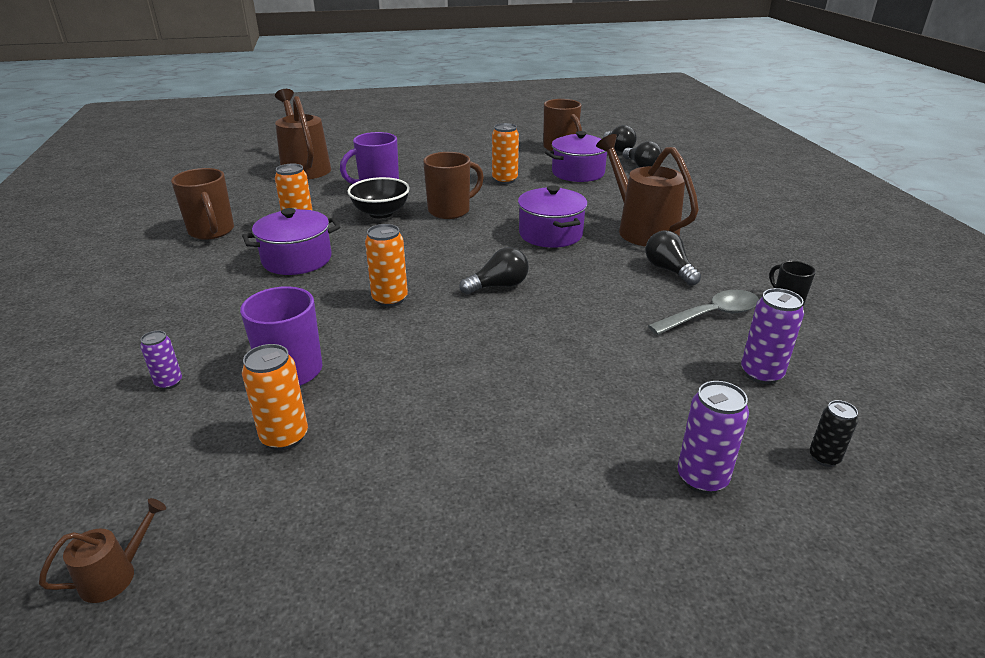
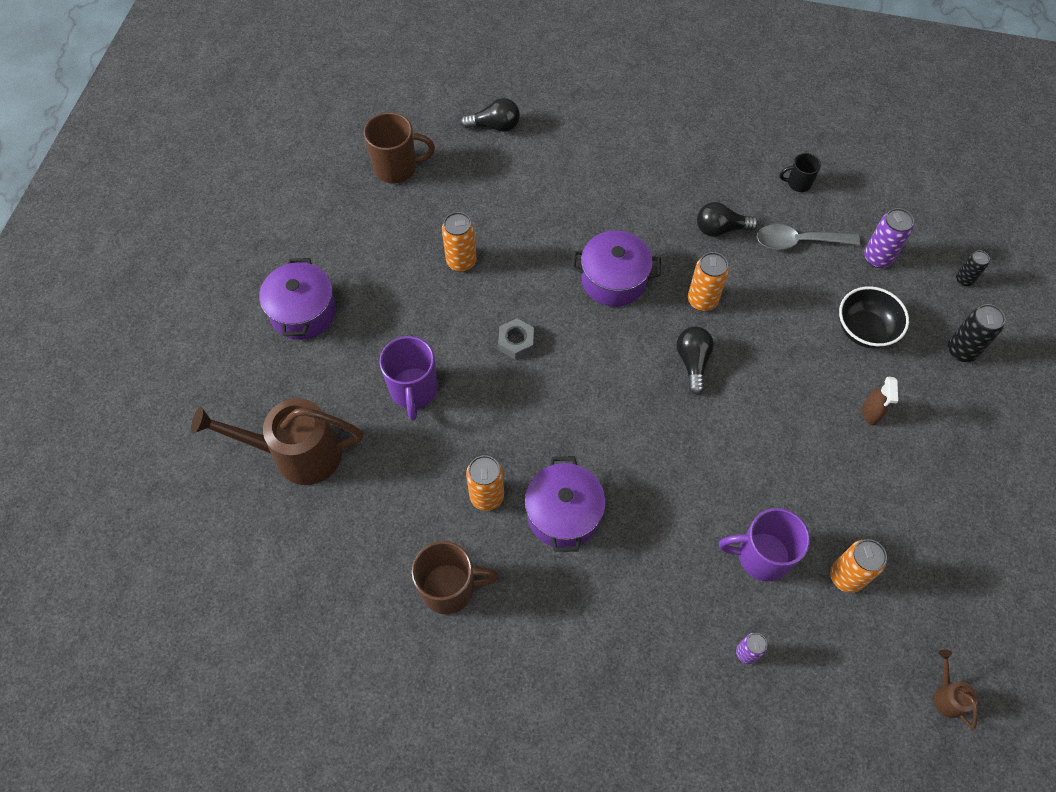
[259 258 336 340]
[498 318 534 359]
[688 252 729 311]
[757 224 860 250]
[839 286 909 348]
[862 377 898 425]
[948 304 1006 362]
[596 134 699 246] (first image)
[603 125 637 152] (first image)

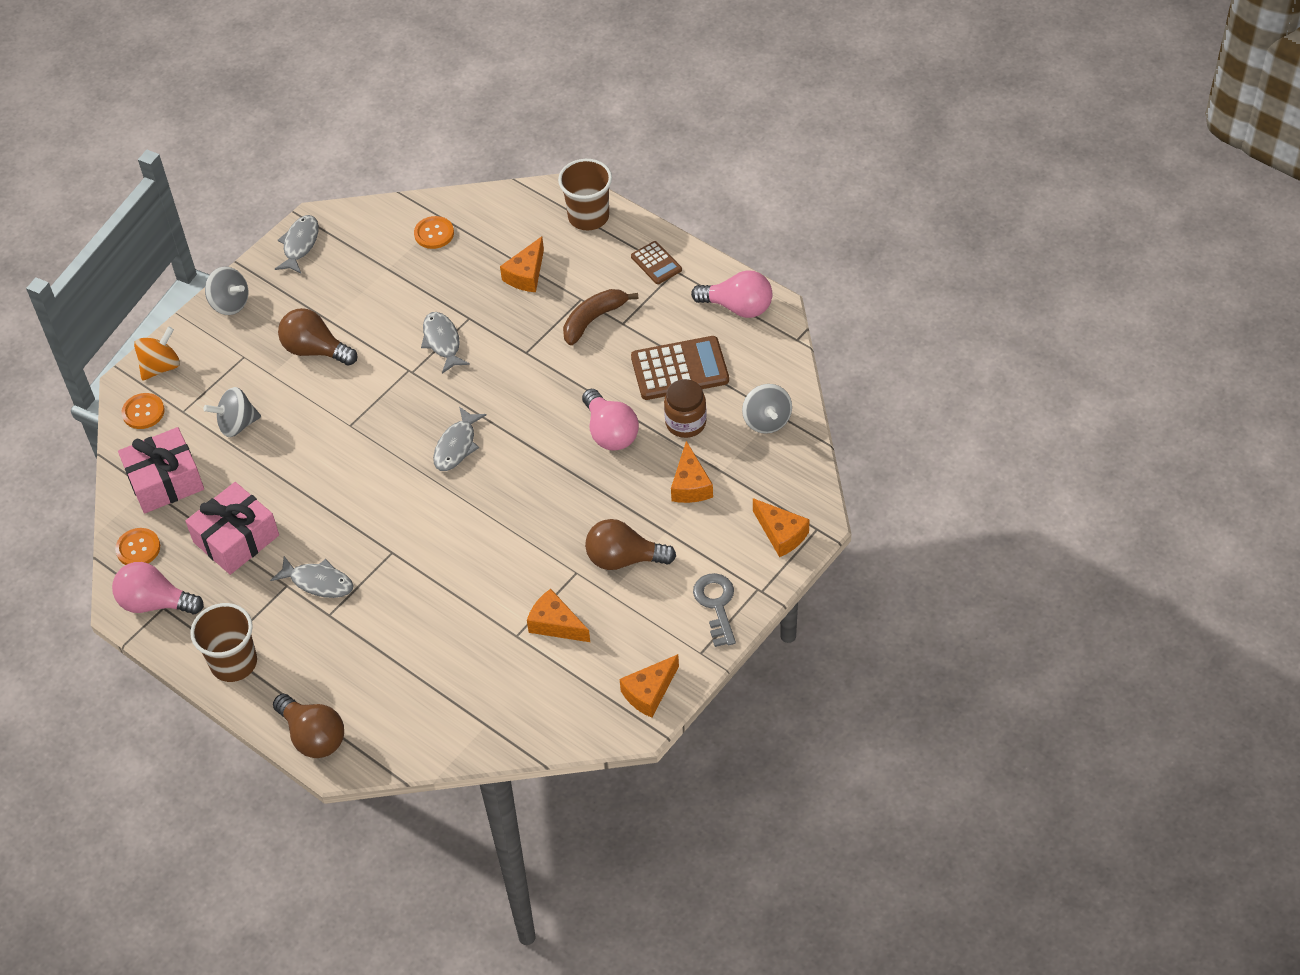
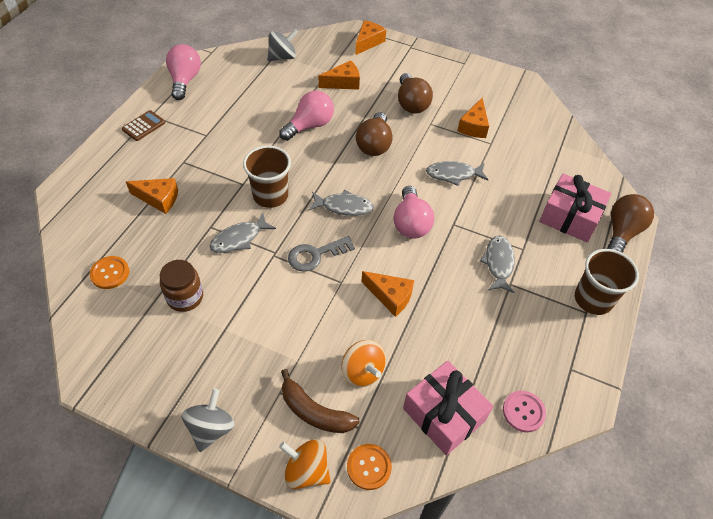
[160 260 203 312]
[243 146 291 208]
[281 369 360 433]
[288 236 355 272]
[342 340 386 387]
[356 112 393 156]
[361 271 414 317]
[393 186 434 239]
[426 161 488 186]
[503 391 546 432]
[539 173 611 242]
[631 336 729 400] (first image)

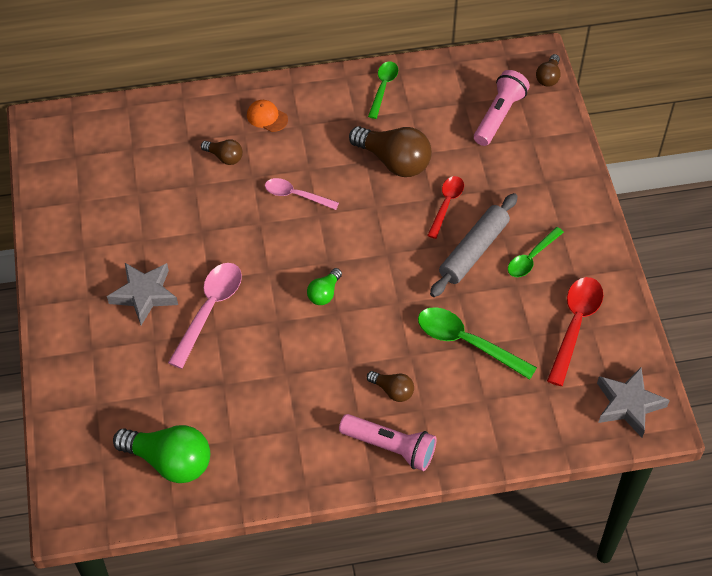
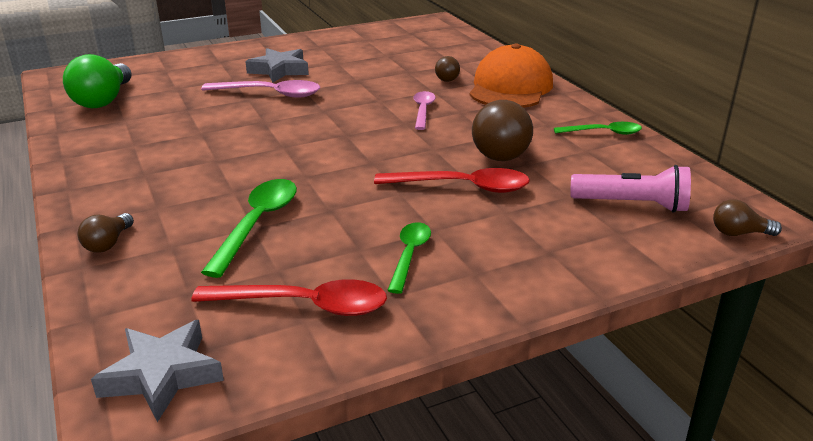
[78 213 134 253]
[374 168 530 193]
[387 222 431 294]
[469 44 553 108]
[307 268 342 305] (first image)
[339 414 437 471] (first image)
[430 193 518 297] (first image)

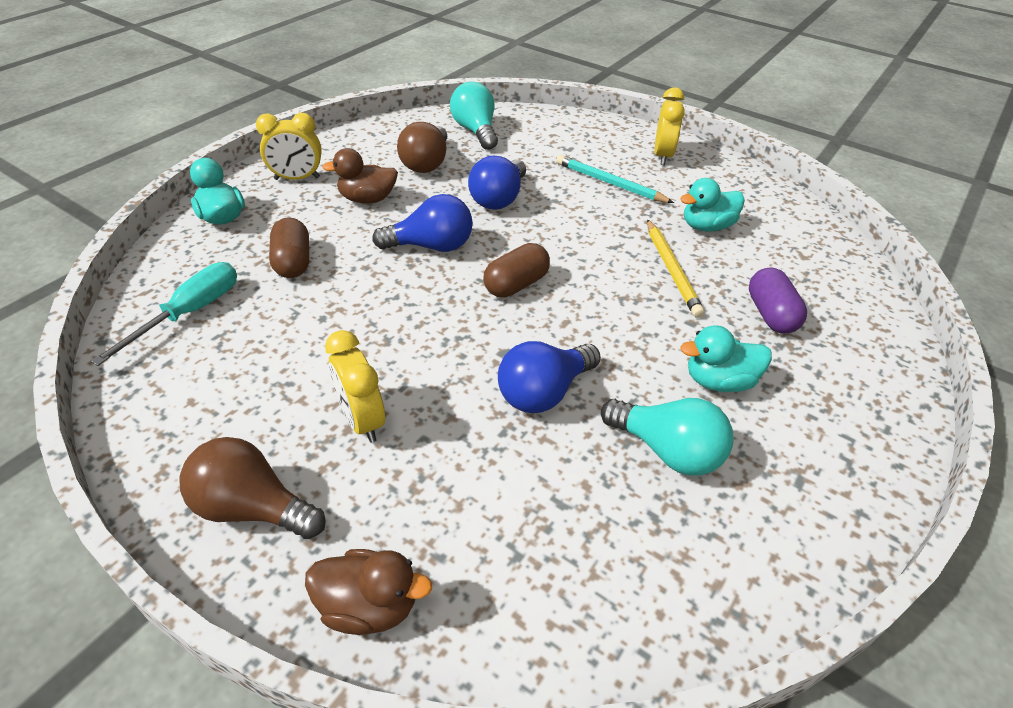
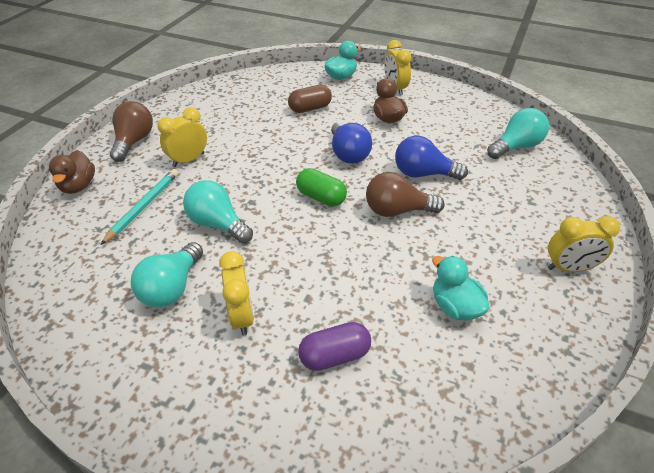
[100 169 178 245]
[183 180 253 243]
[219 251 254 335]
[296 168 347 207]
[366 172 445 217]
[91 262 237 366] (first image)
[647 219 705 318] (first image)

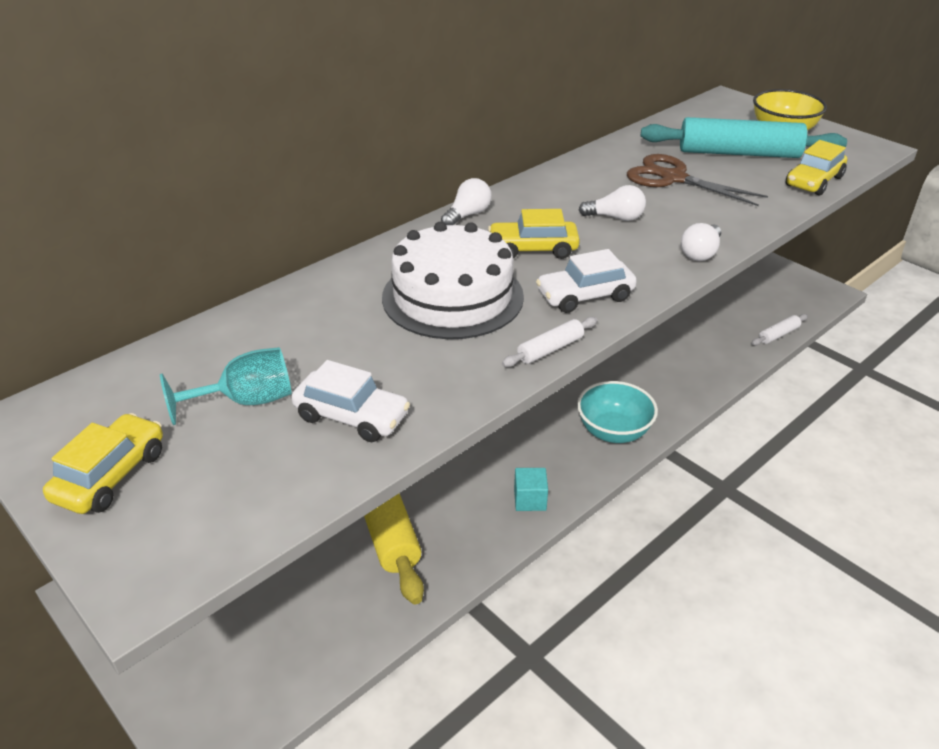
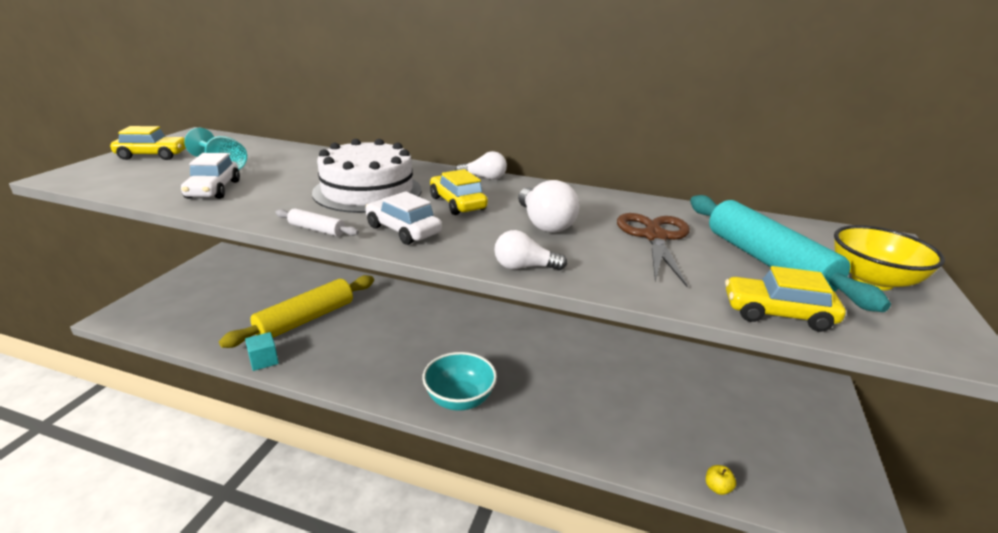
[245 332 279 371]
[518 180 580 233]
[706 465 736 495]

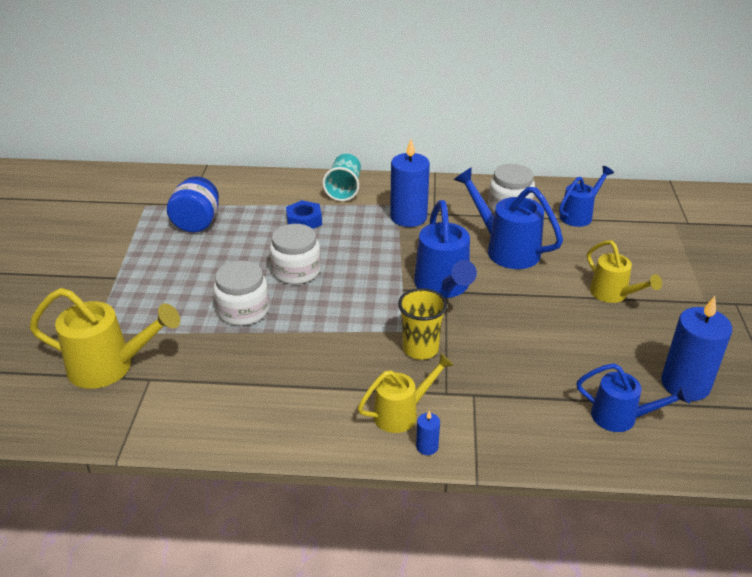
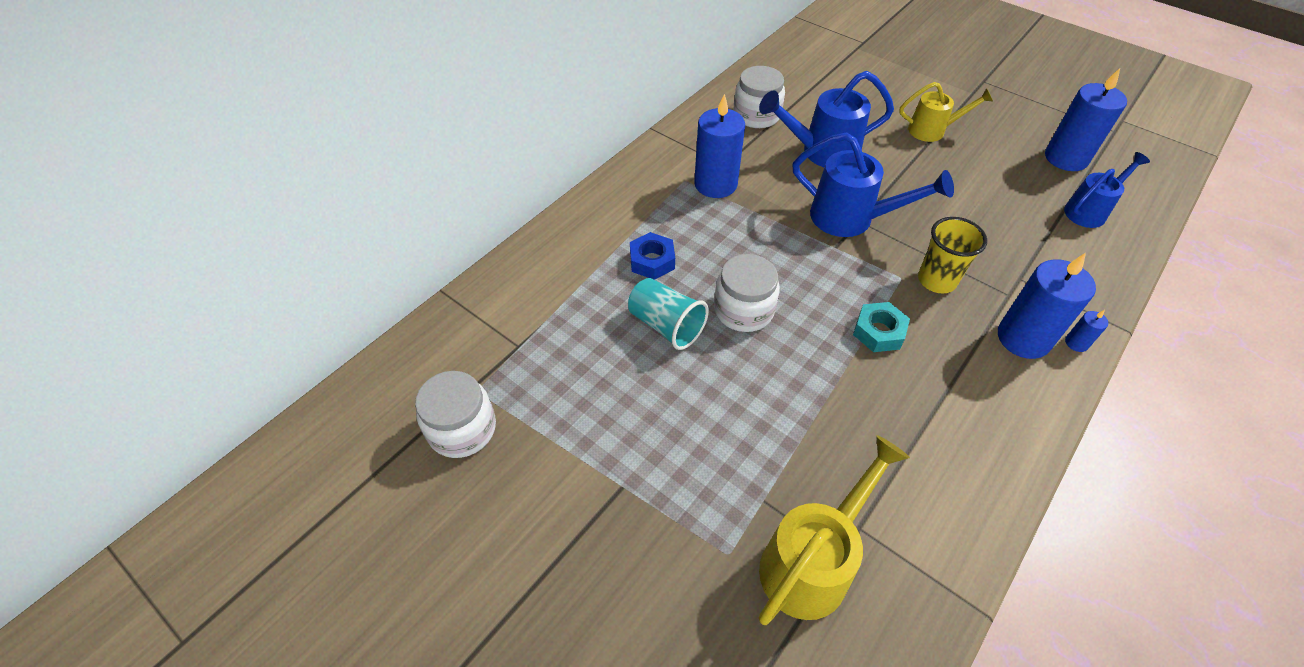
[415 371 496 458]
[628 278 709 350]
[853 302 910 352]
[998 253 1096 359]
[167 176 219 232] (first image)
[559 166 614 227] (first image)

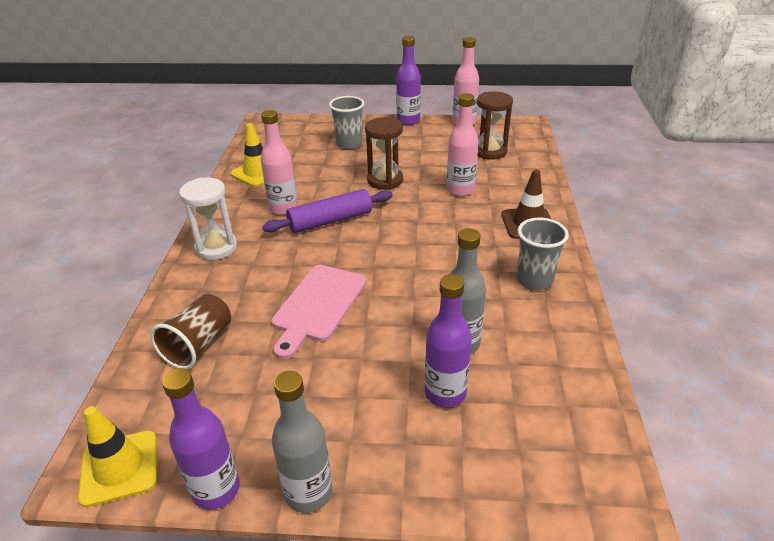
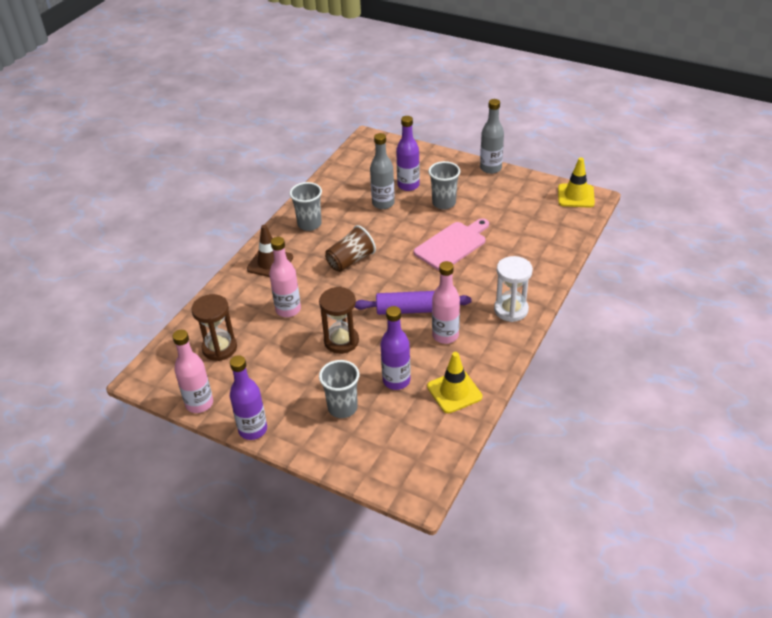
[325 225 376 272]
[380 306 411 390]
[428 161 460 209]

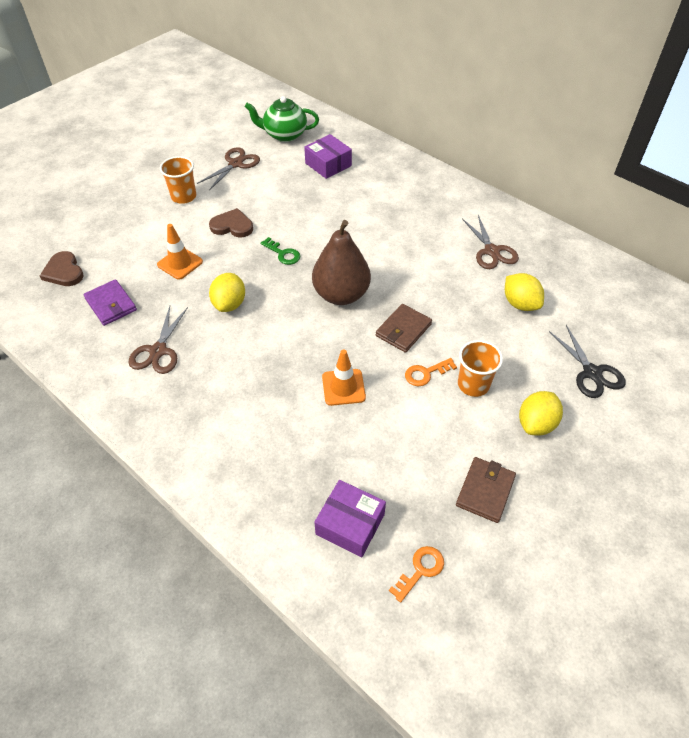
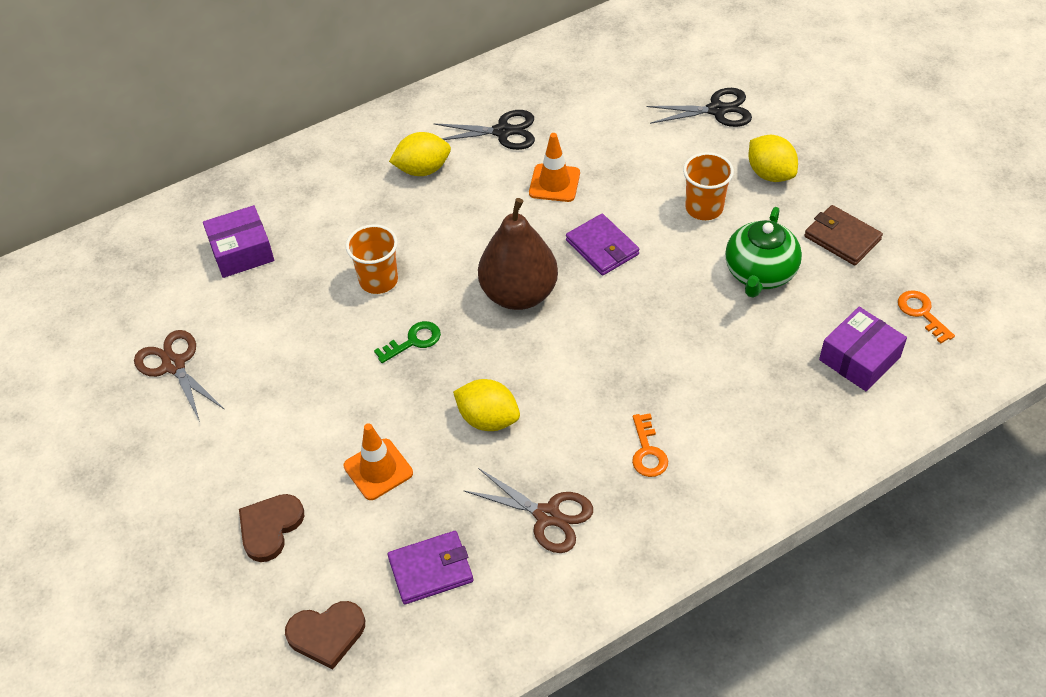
[239 494 304 562]
[346 224 398 294]
[389 132 451 176]
[433 110 535 150]
[529 133 580 202]
[566 214 639 276]
[632 413 668 477]
[725 207 802 297]

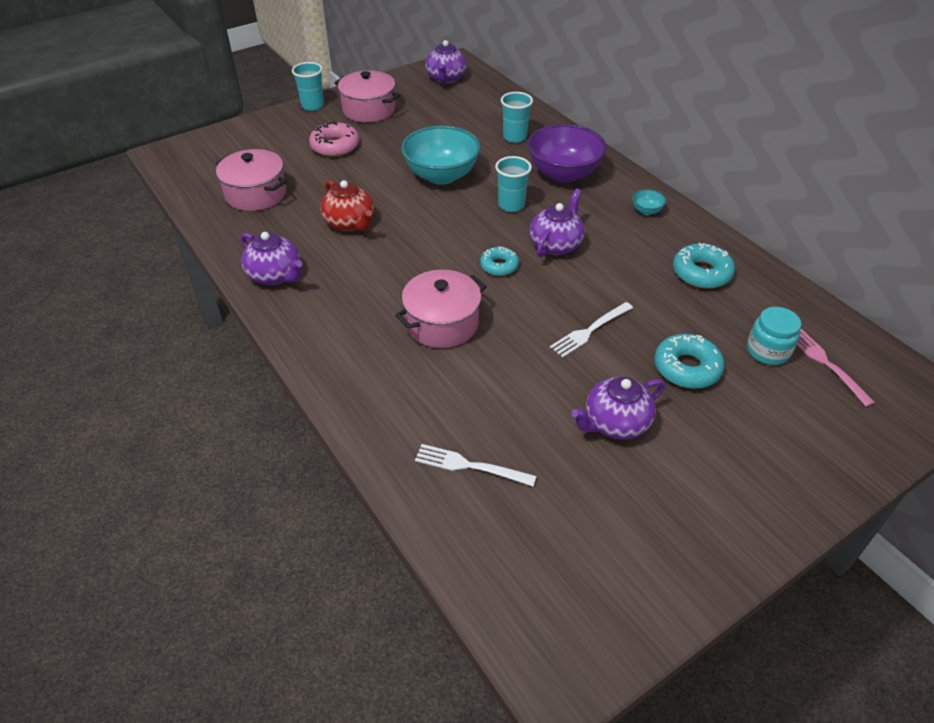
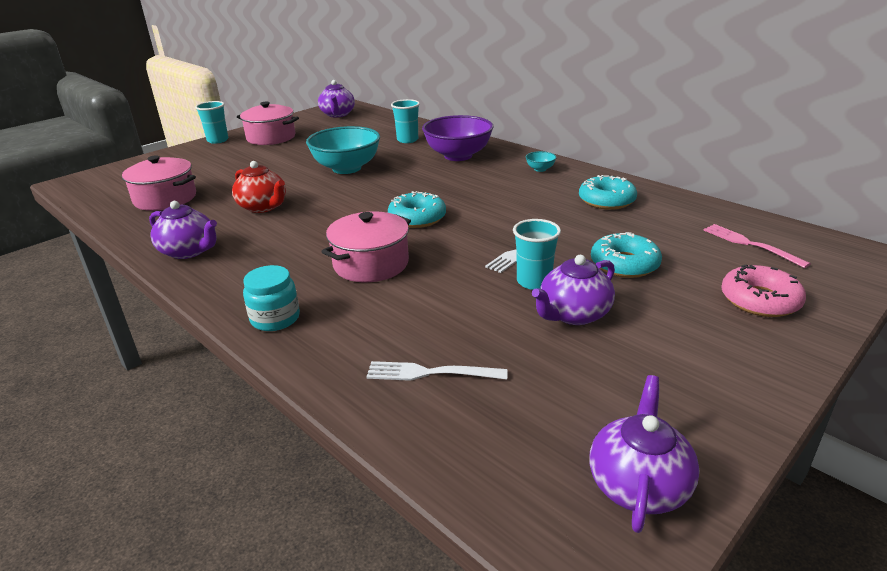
[243 265 300 331]
[388 191 446 228]
[513 219 561 290]
[589 375 700 533]
[721 264 806 317]

